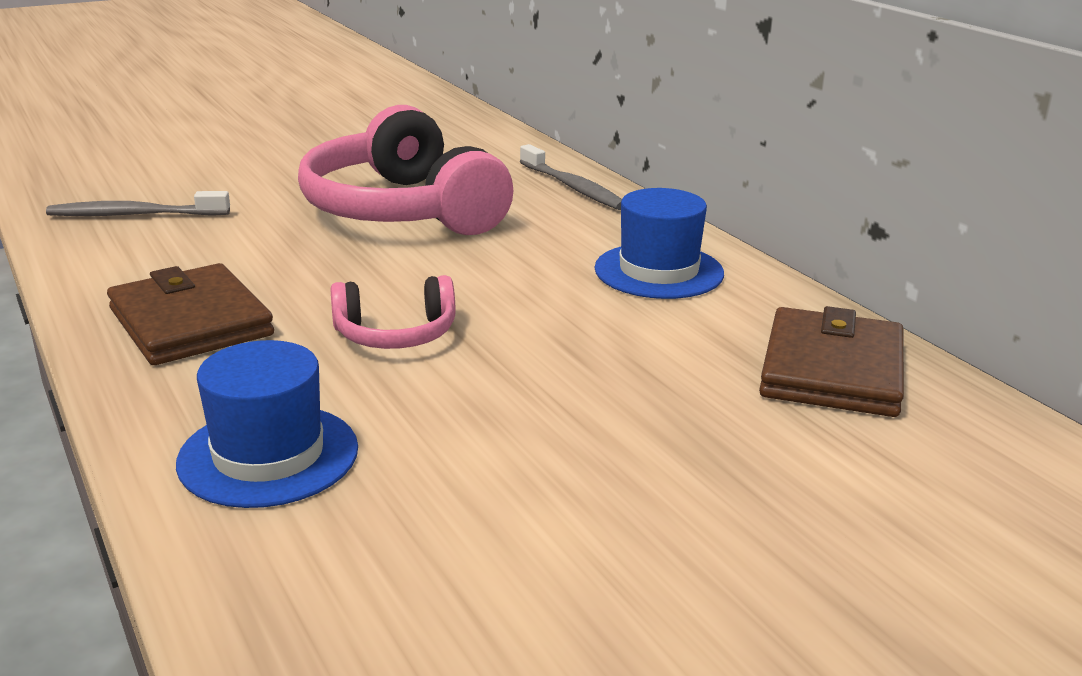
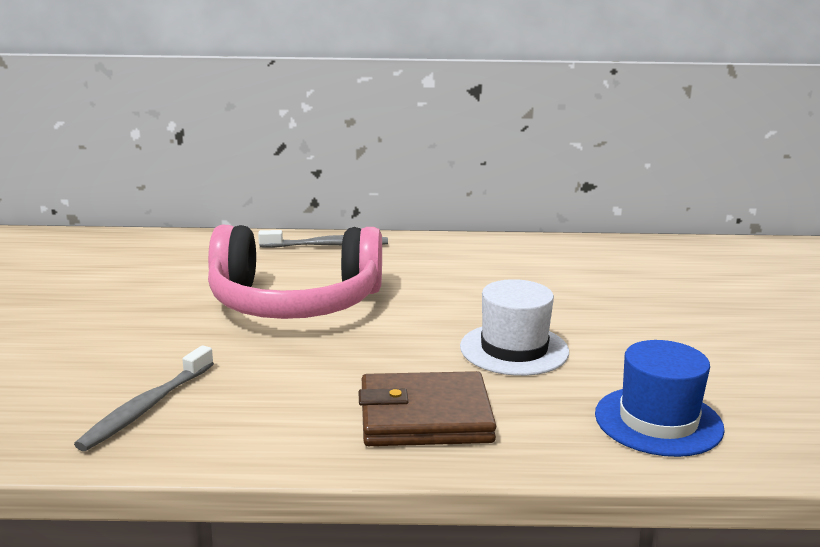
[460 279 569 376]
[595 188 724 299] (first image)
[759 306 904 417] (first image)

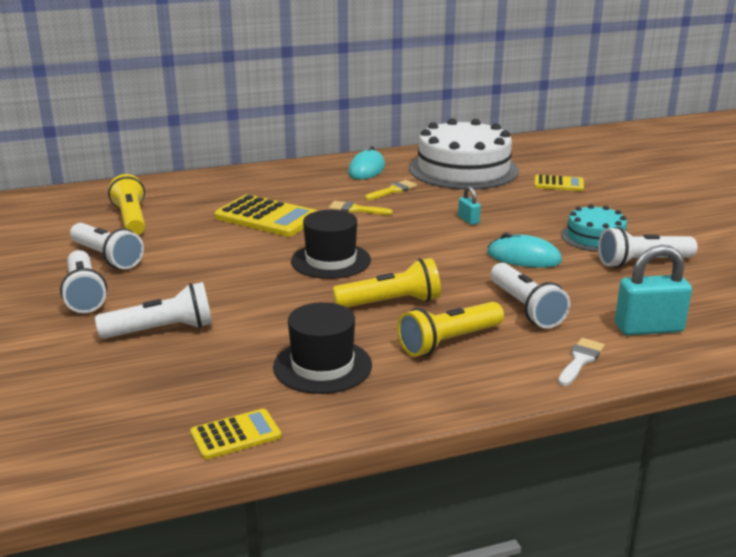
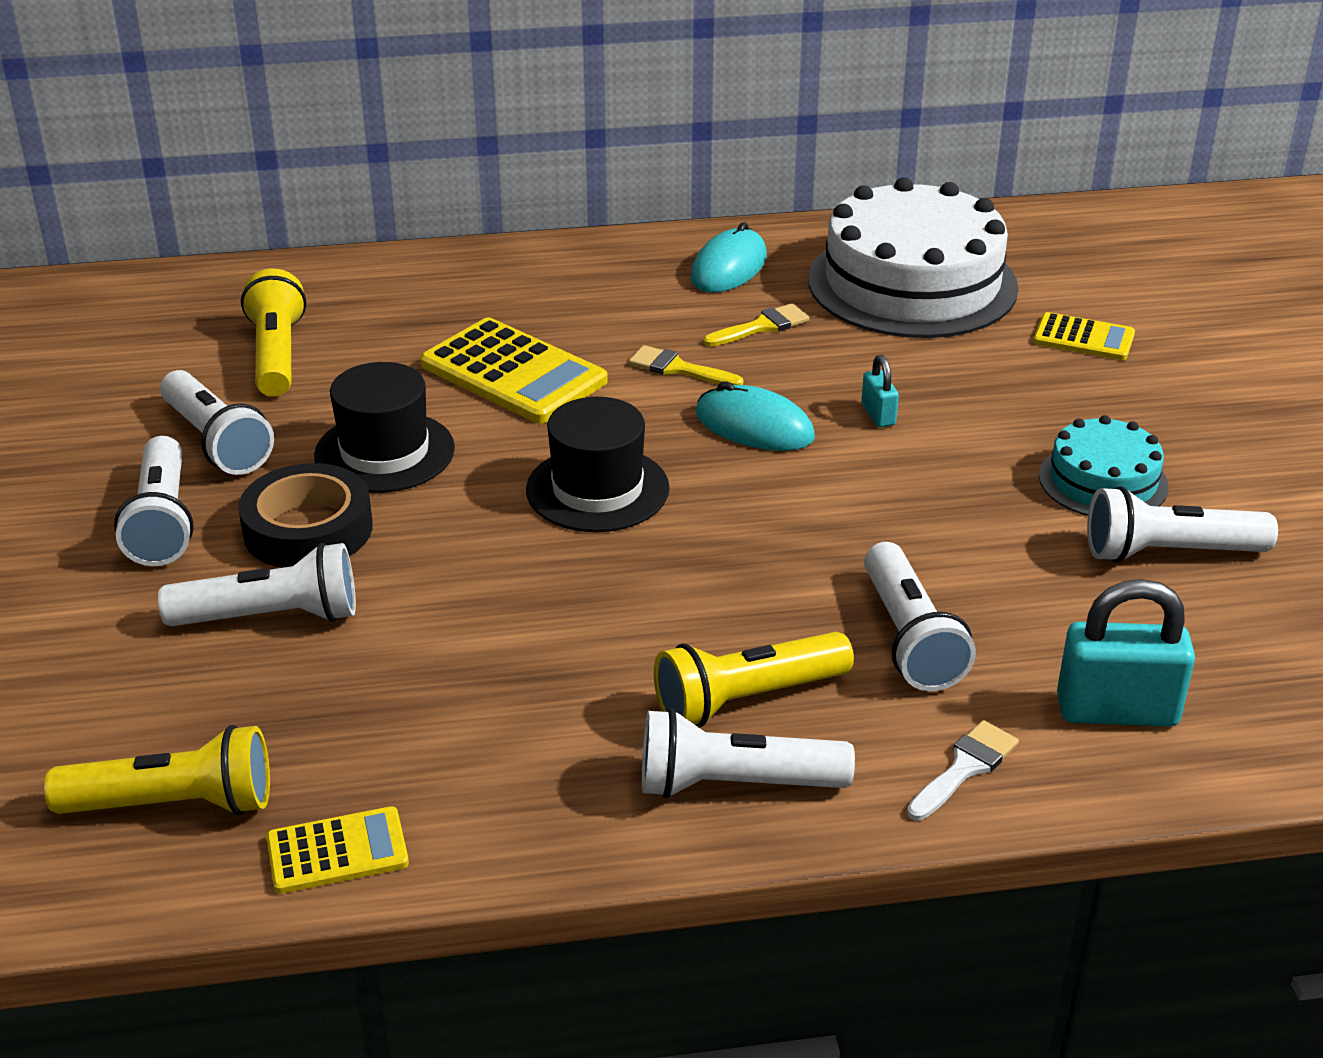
[44 725 270 815]
[238 463 373 568]
[314 362 455 493]
[642 709 855 798]
[695 381 815 451]

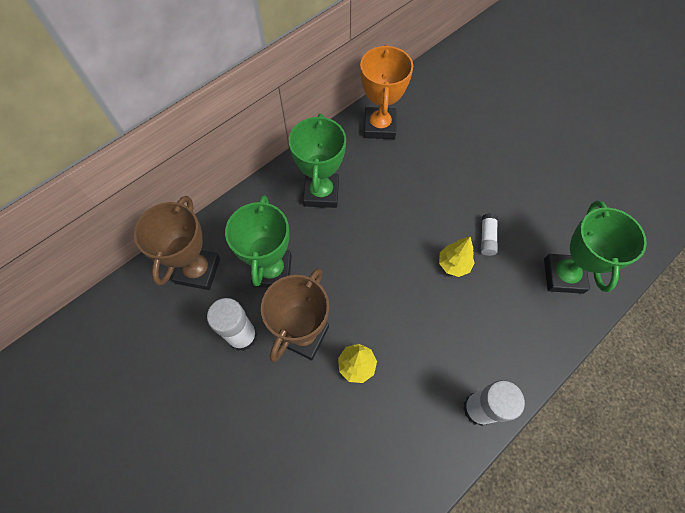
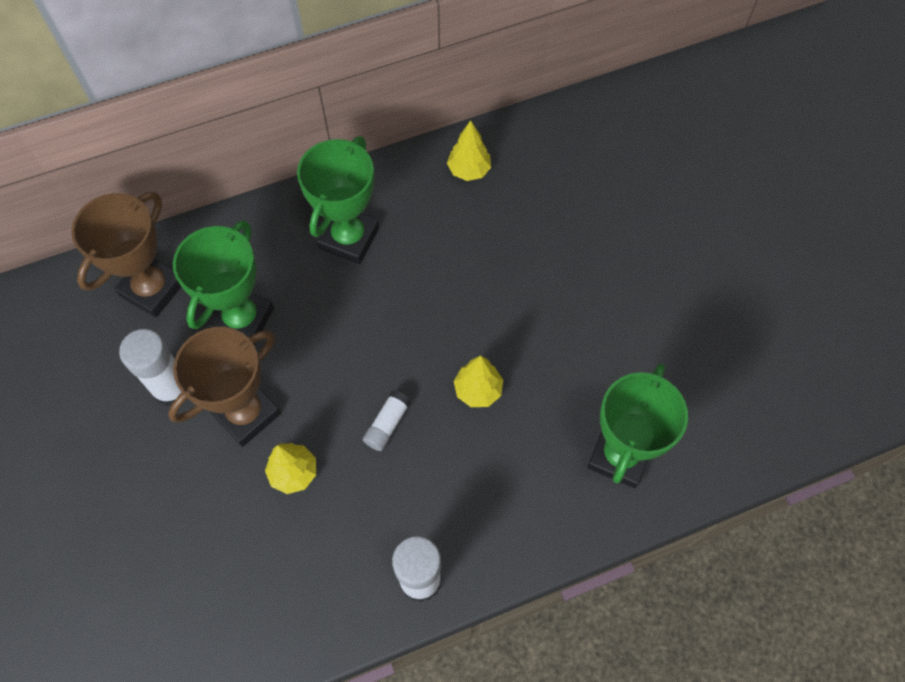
[363 390 411 451]
[447 120 491 181]

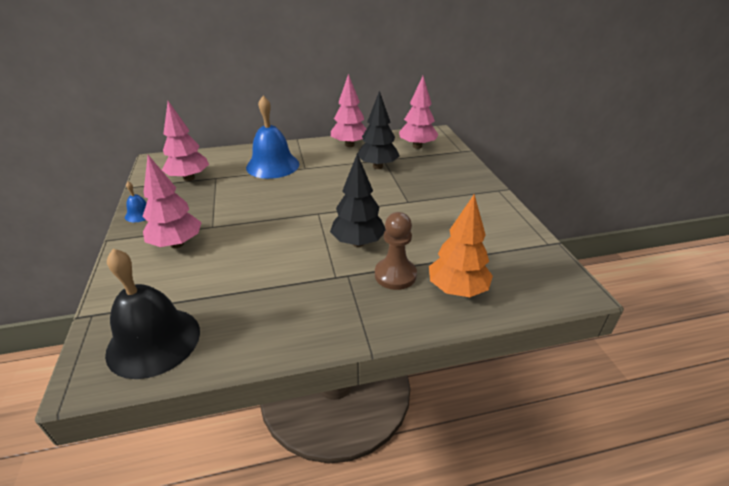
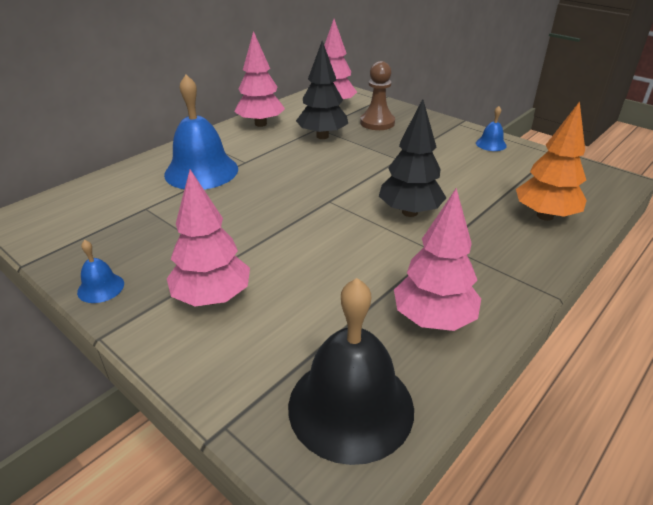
[360 61 395 130]
[394 188 481 331]
[476 106 507 151]

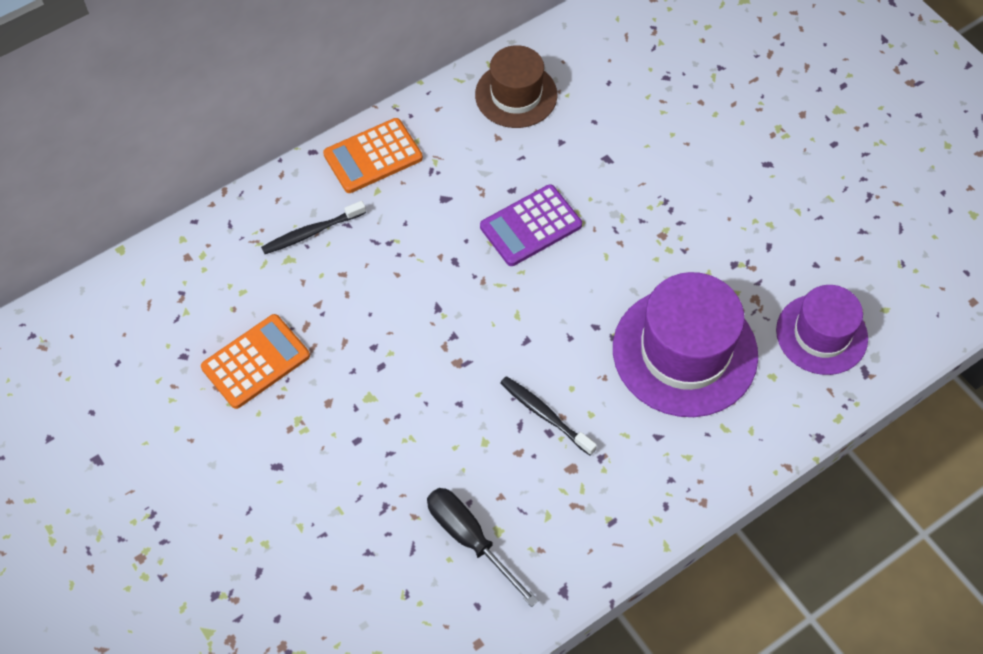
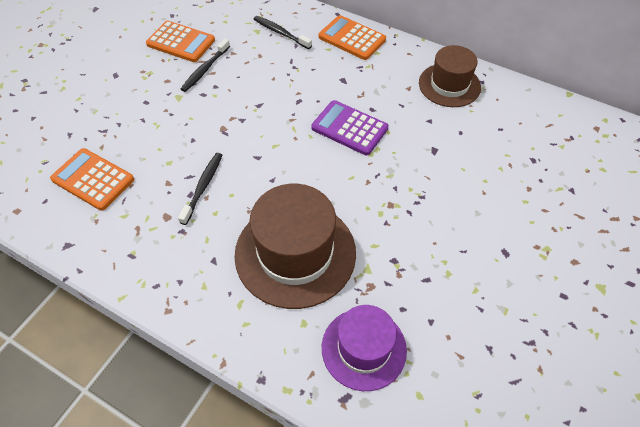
[50 148 134 211]
[181 39 230 92]
[234 184 356 309]

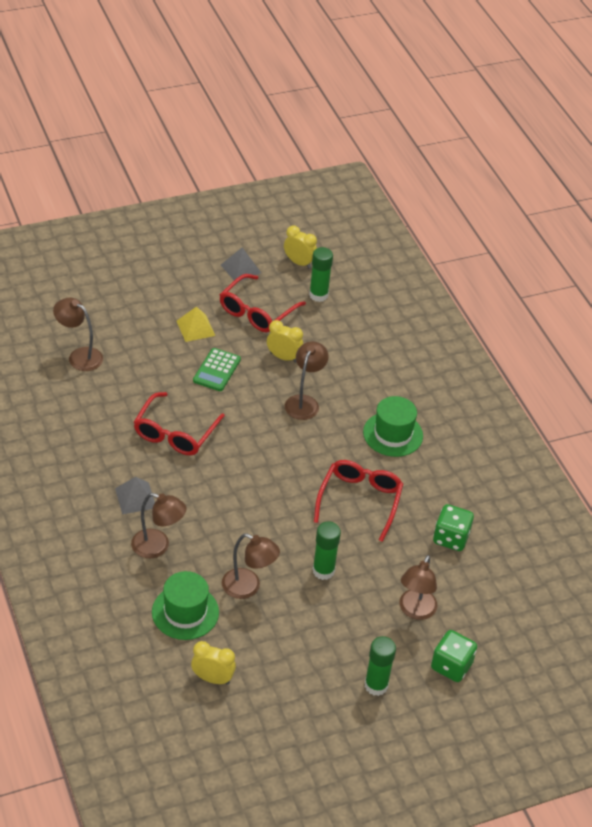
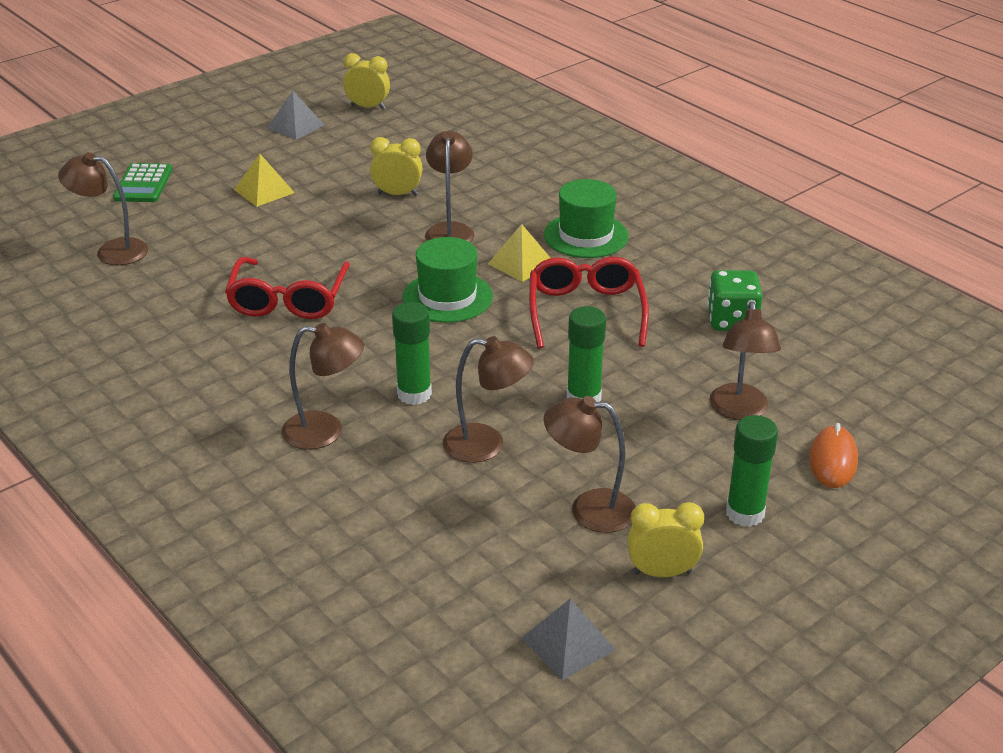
[113 163 172 202]
[392 302 432 405]
[402 237 493 323]
[488 224 550 282]
[522 598 616 680]
[544 396 636 533]
[627 502 704 577]
[809 423 858 488]
[220 274 306 332] (first image)

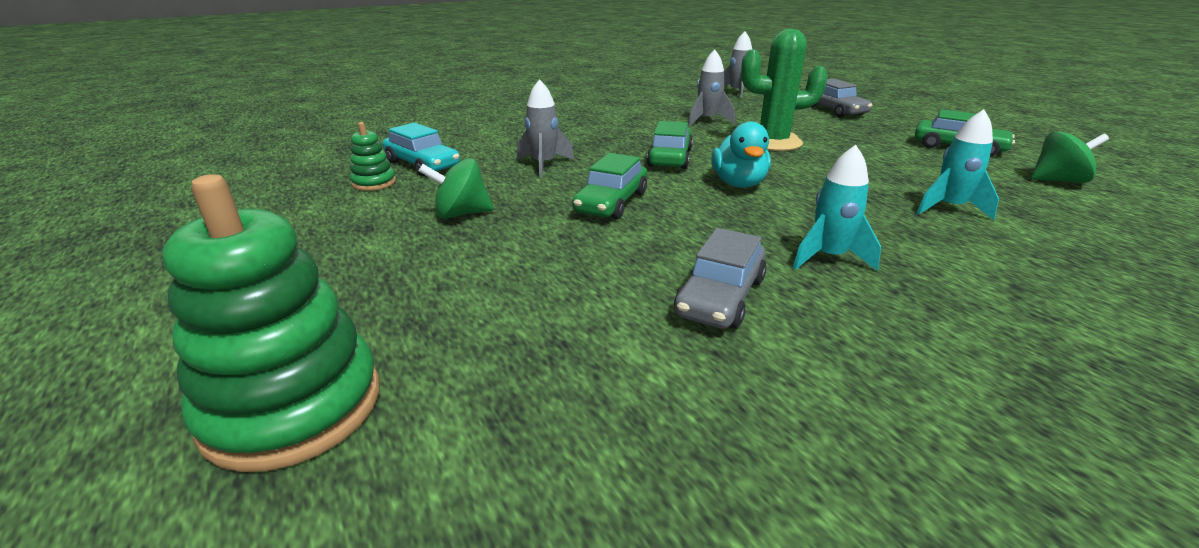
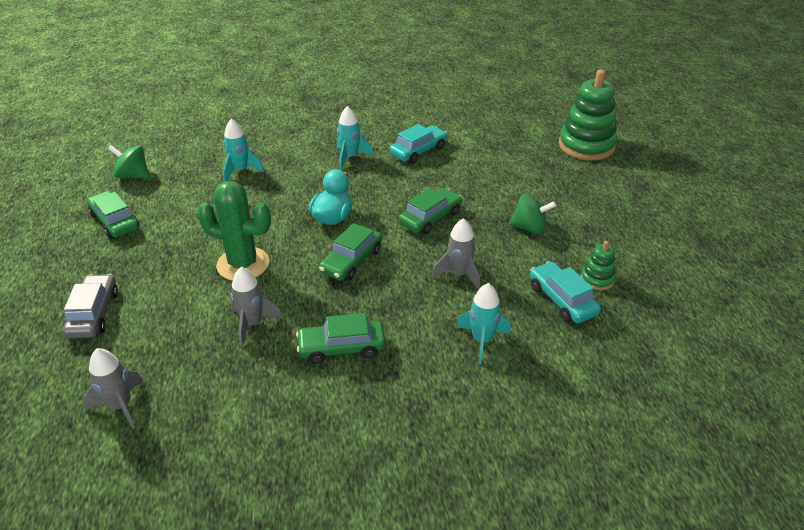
[296 313 385 364]
[389 124 447 163]
[456 283 511 364]

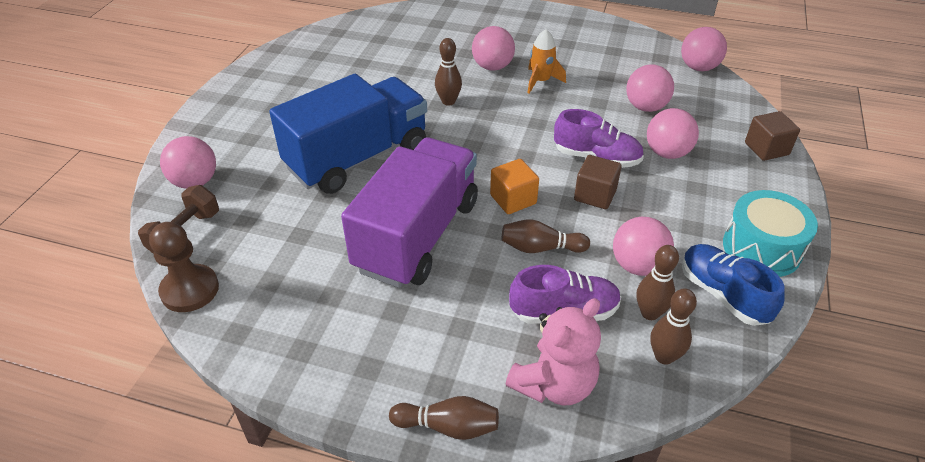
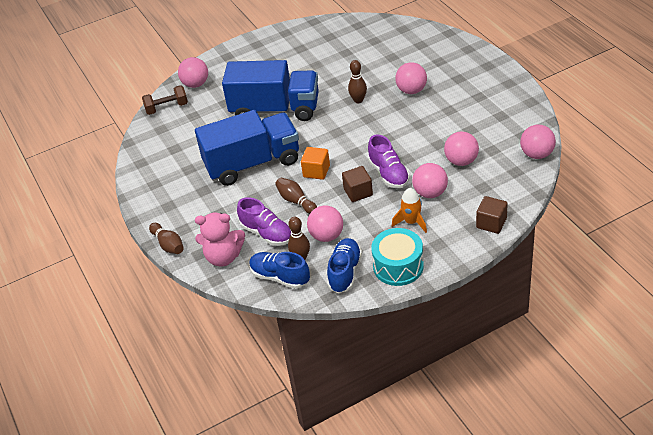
[195 110 299 186]
[249 252 310 289]
[392 188 427 233]
[149 222 219 312] (first image)

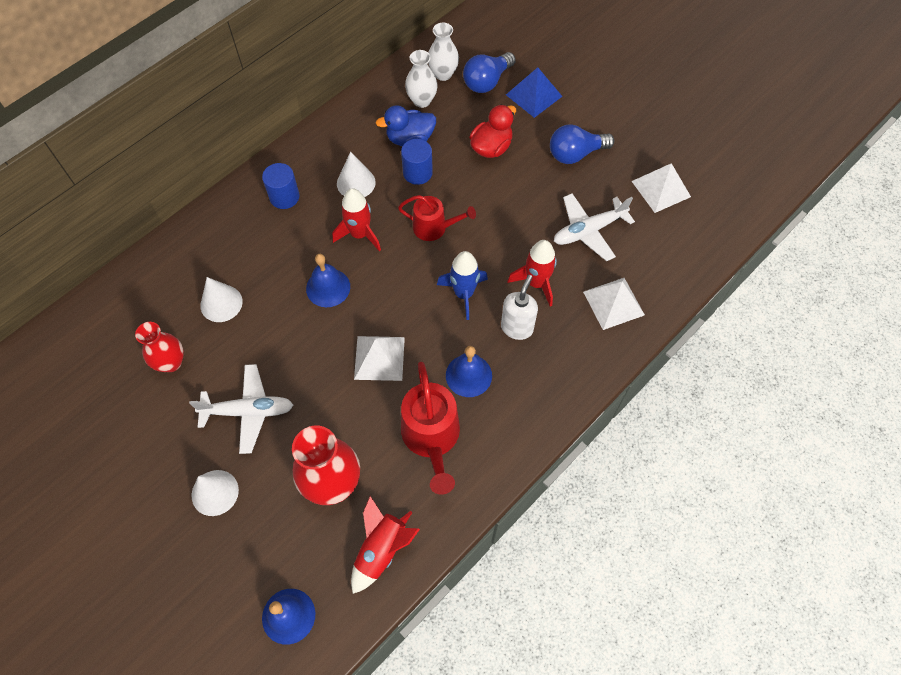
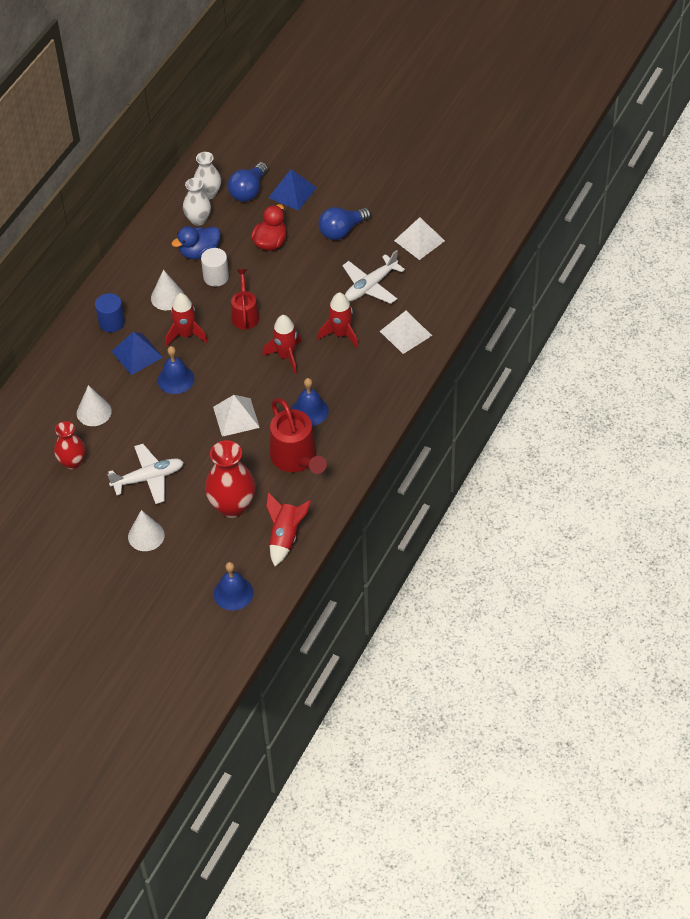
[111 331 163 375]
[201 248 229 287]
[231 269 259 329]
[262 315 302 374]
[501 275 538 340] (first image)

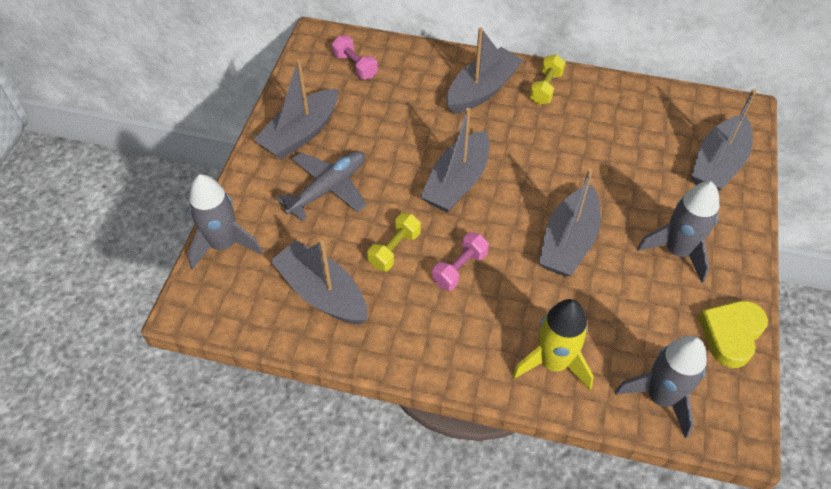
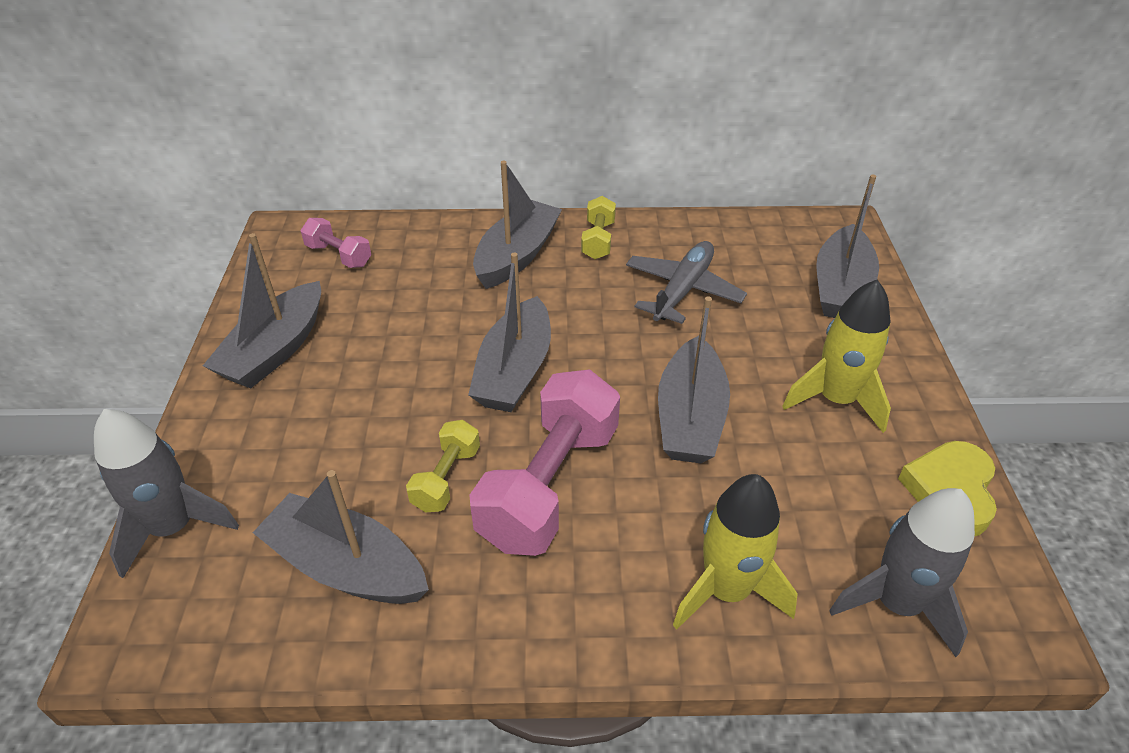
[470 369 620 556]
[626 241 747 324]
[782 280 891 433]

